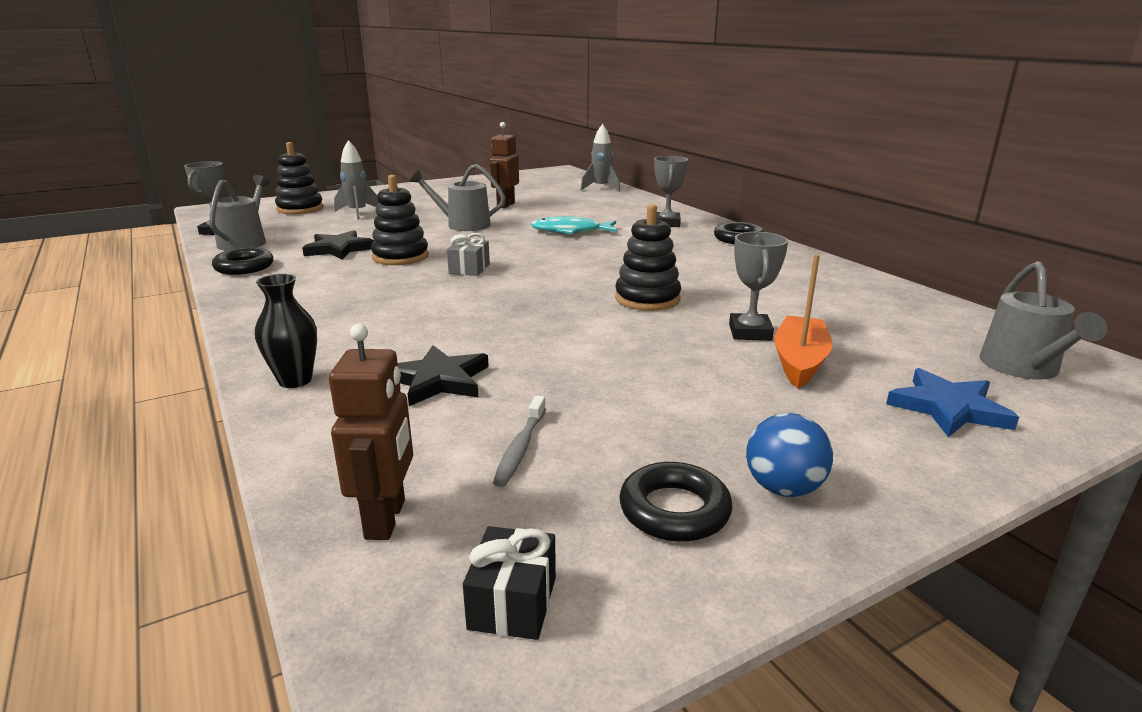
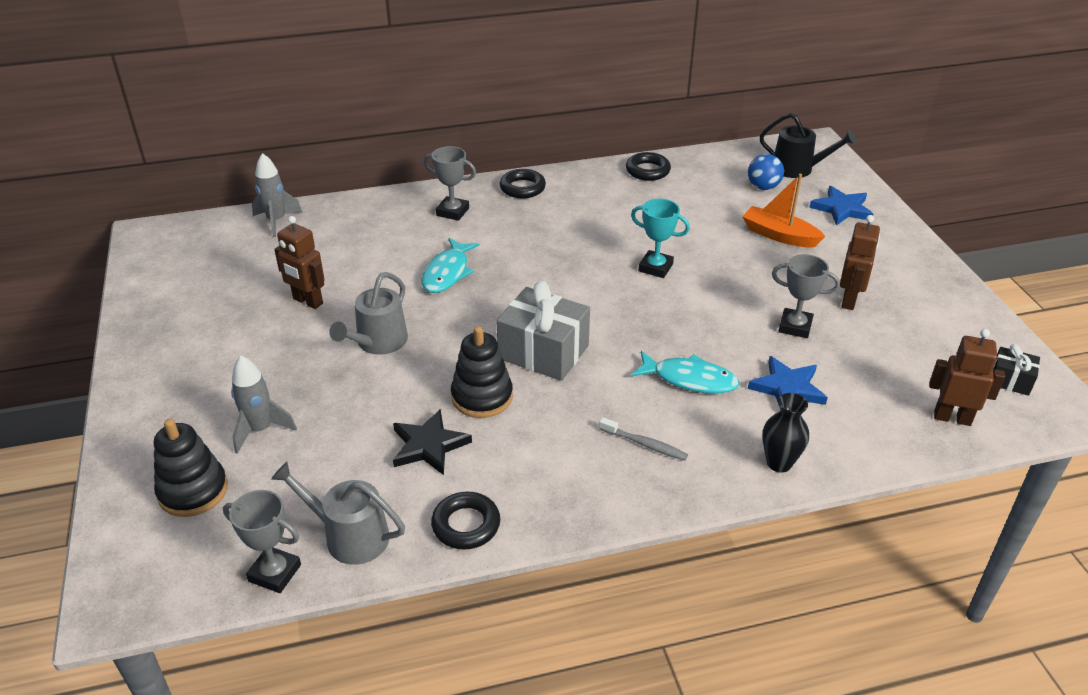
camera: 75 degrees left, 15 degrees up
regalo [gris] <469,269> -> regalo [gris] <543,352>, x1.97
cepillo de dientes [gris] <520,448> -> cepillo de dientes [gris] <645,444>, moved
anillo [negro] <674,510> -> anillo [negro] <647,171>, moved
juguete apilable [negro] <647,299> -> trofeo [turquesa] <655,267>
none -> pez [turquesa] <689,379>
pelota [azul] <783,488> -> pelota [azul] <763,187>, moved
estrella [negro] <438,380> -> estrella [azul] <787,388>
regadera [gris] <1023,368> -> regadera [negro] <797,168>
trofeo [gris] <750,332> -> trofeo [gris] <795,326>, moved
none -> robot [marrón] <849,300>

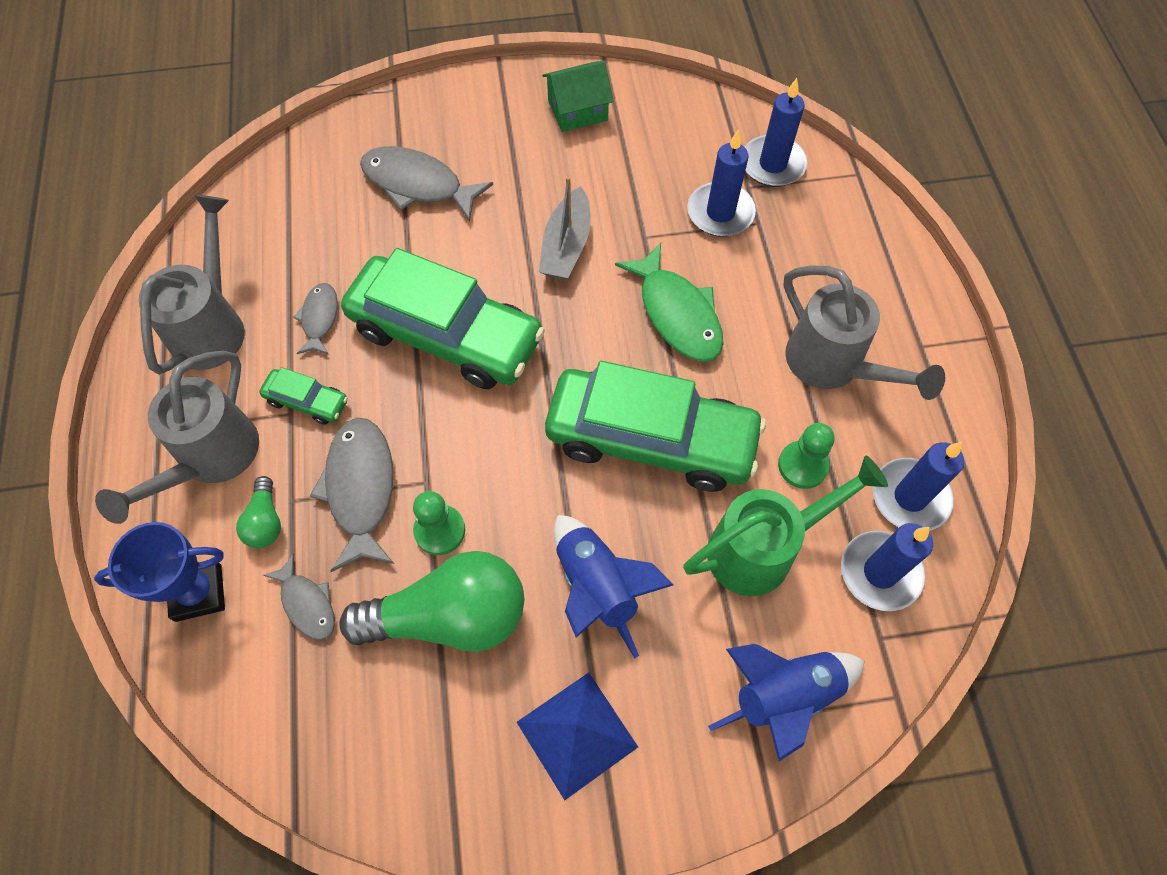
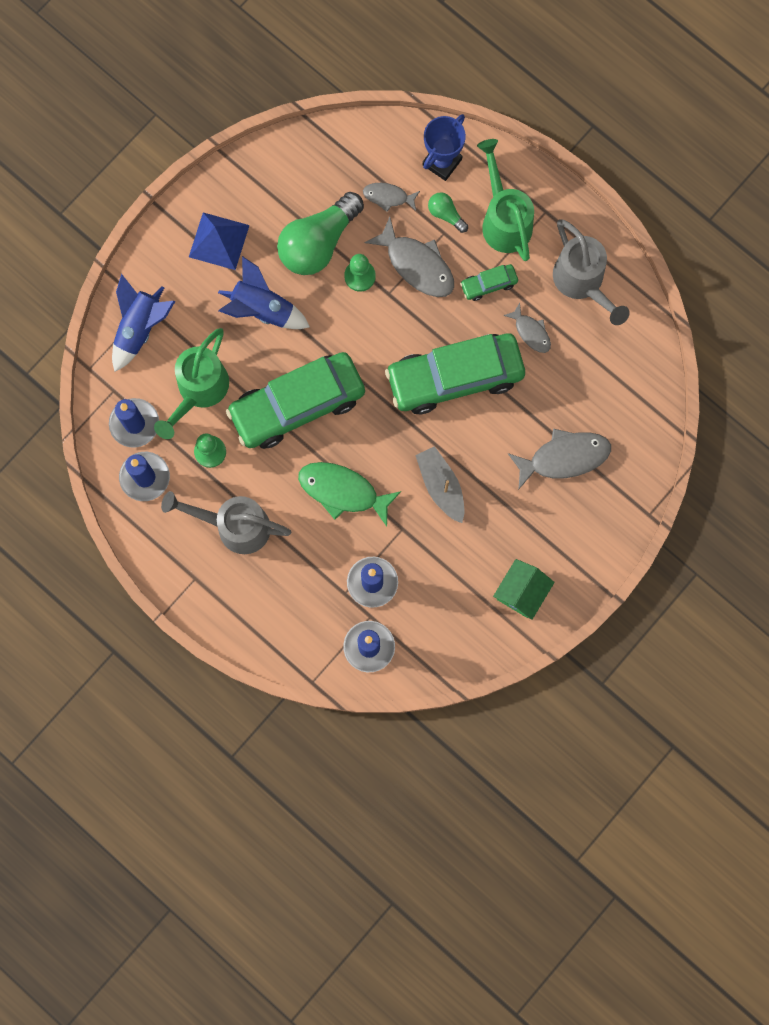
camera: 140 degrees right, 15 degrees up
regadera [gris] <211,459> -> regadera [verde] <504,220>

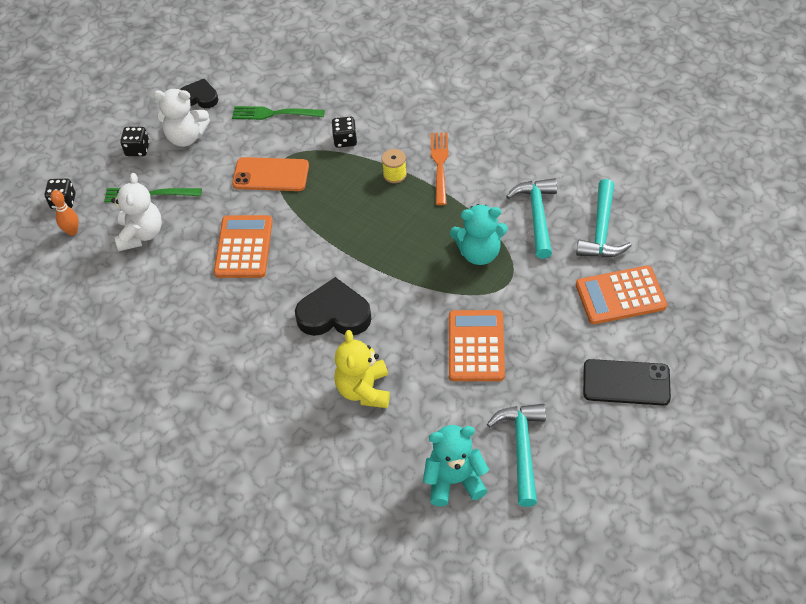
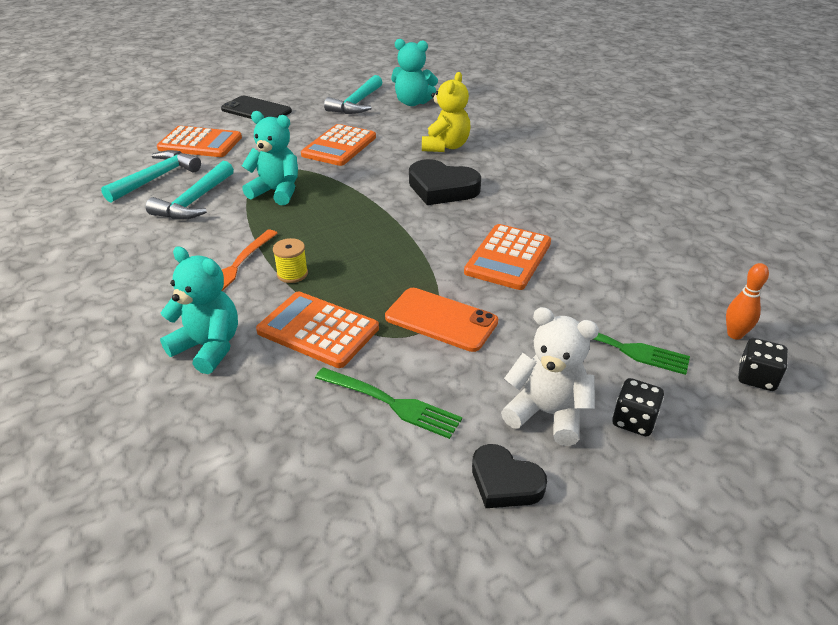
camera: 160 degrees left, 15 degrees down
none -> osito [turquesa] <208,347>
dado [negro] <345,140> -> calculadora [naranja] <318,330>
osito [blanco] <141,234> -> none

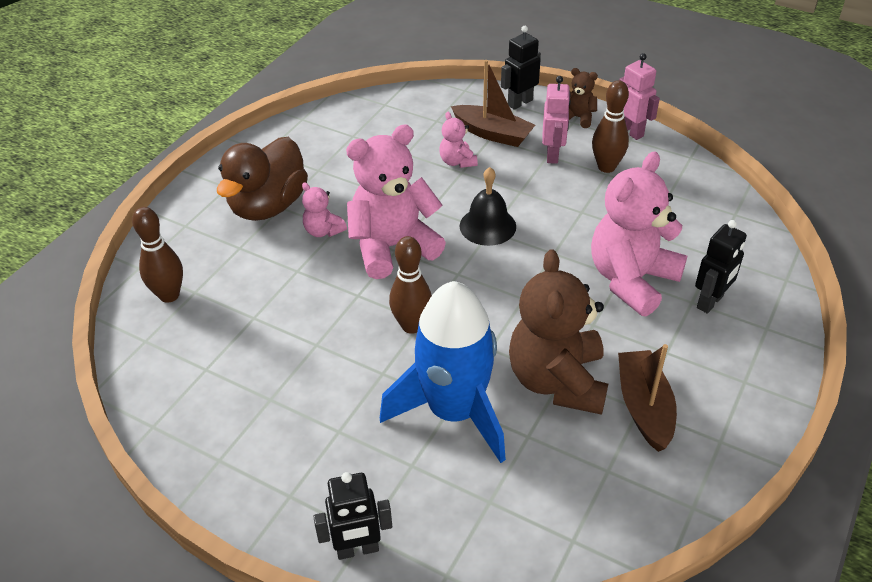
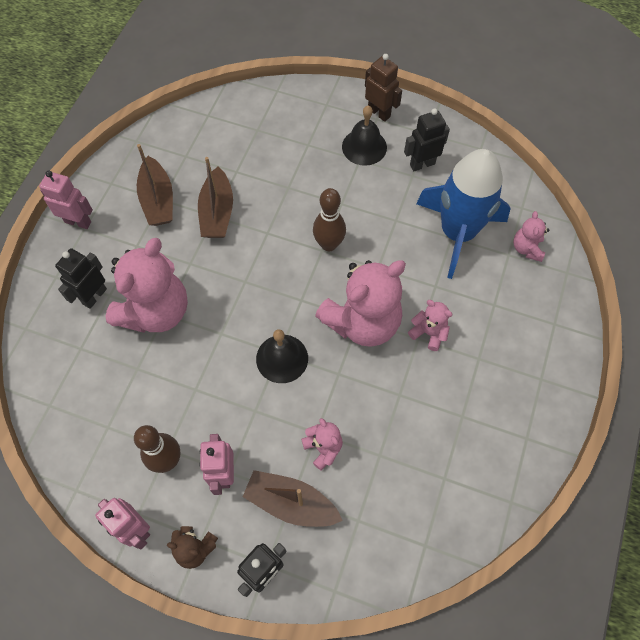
camera: 170 degrees right, 20 degrees up
none -> robot [rosa] <78,222>
osito [marrón] <557,381> -> barco [marrón] <217,212>
none -> campana [negro] <364,147>
none -> robot [marrón] <379,113>
robot [negro] <357,549> -> robot [negro] <422,164>, moved
cohete [azul] <454,411> -> cohete [azul] <457,233>, moved
bolo [marrón] <169,295> -> osito [rosa] <526,248>
pato [marrón] <268,206> -> none

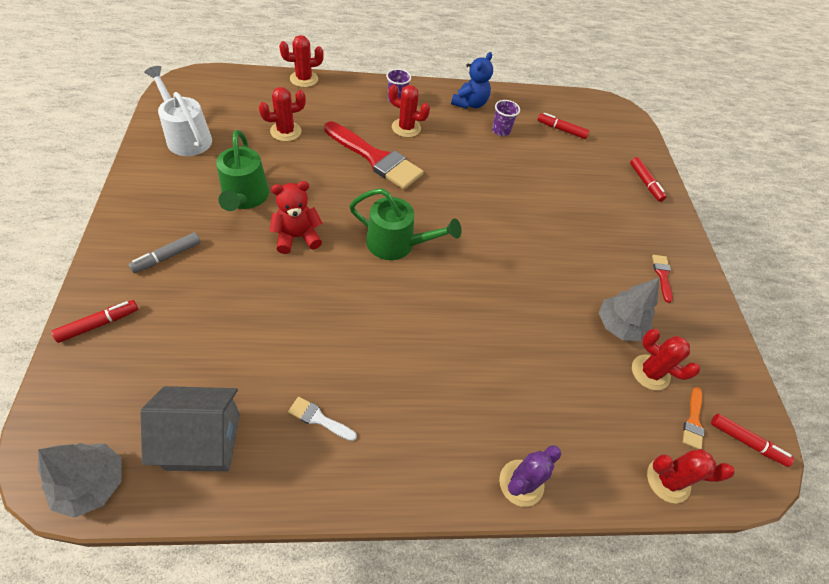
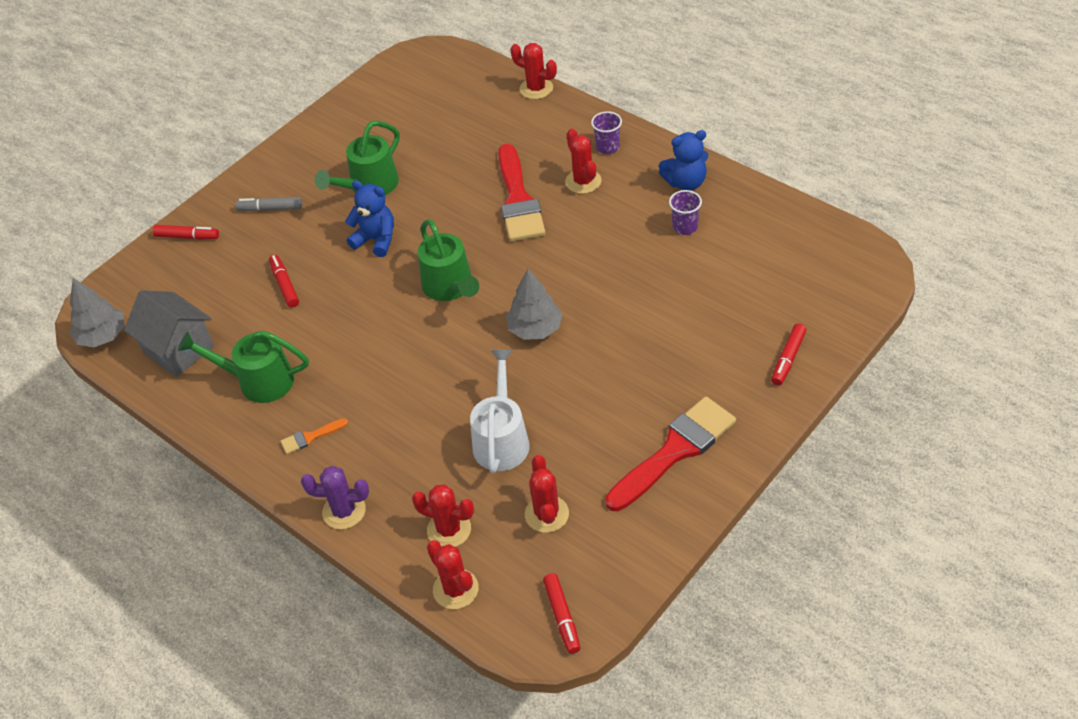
camera: 55 degrees right, 5 degrees down
pincel [blanco] <319,419> -> regadera [verde] <257,381>
rotulador [rojo] <561,130> -> rotulador [rojo] <285,285>, moved
pincel [naranja] <693,421> -> pincel [naranja] <310,437>, moved
osito [rojo] <297,237> -> osito [azul] <376,240>
cactus [rojo] <286,131> -> cactus [rojo] <449,529>, moved
regadera [blanco] <186,137> -> regadera [blanco] <501,438>, moved
árbol [gris] <619,325> -> árbol [gris] <535,329>, moved
pincel [rojo] <662,275> -> pincel [rojo] <675,451>, x2.29

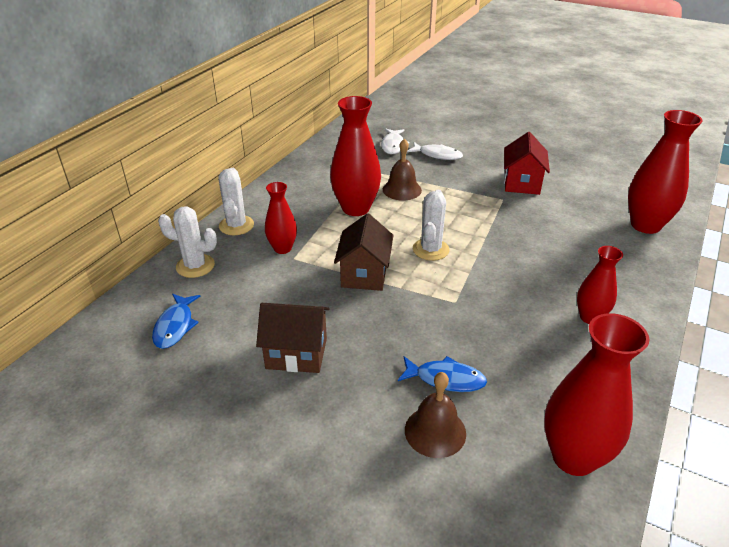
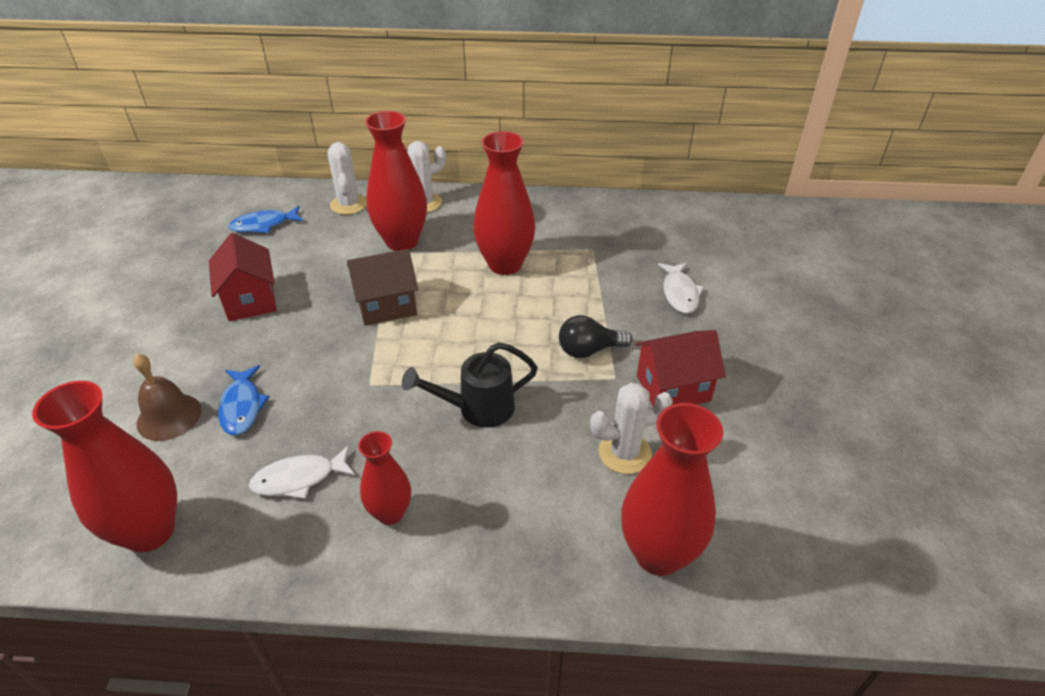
camera: 65 degrees right, 5 degrees up
casa [marrón] <296,353> -> casa [rojo] <250,300>
pez [blanco] <393,145> -> pez [blanco] <299,478>, moved
florero [rojo] <282,248> -> florero [rojo] <402,241>, x1.71
none -> regadera [negro] <478,408>
none -> bombilla [negro] <589,350>
cactus [blanco] <430,249> -> cactus [blanco] <624,453>, moved
campana [marrón] <402,189> -> none

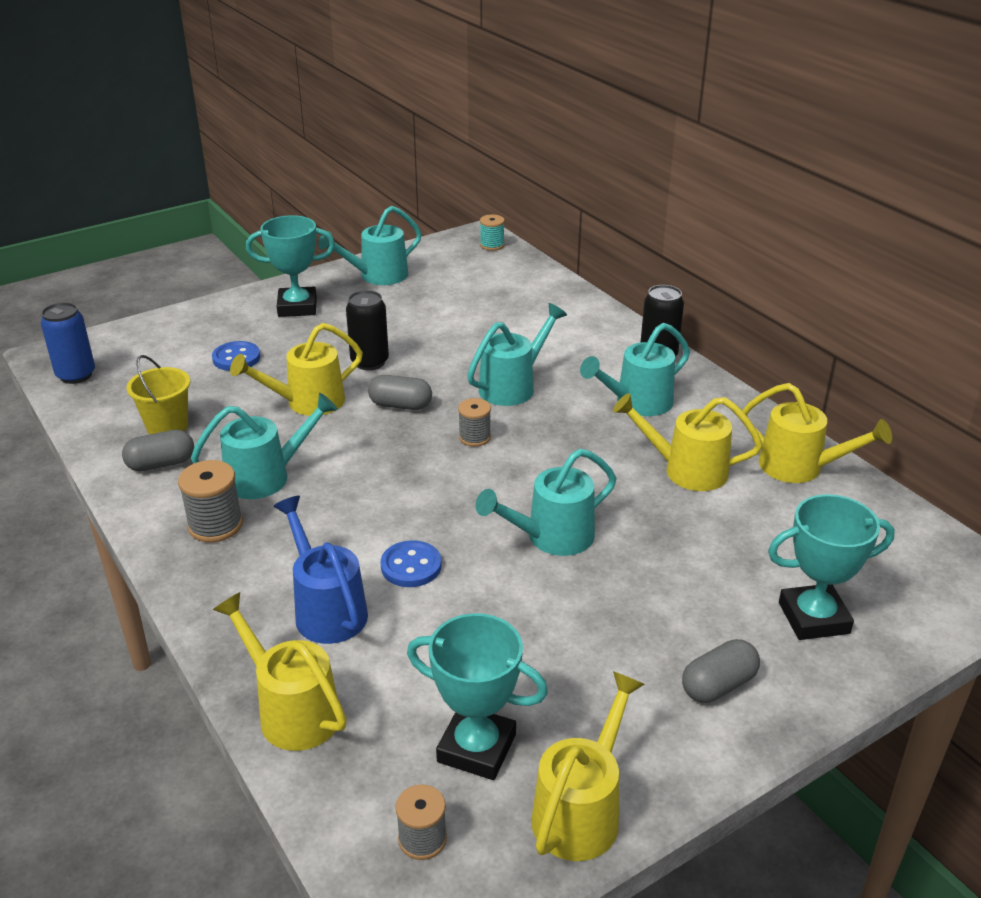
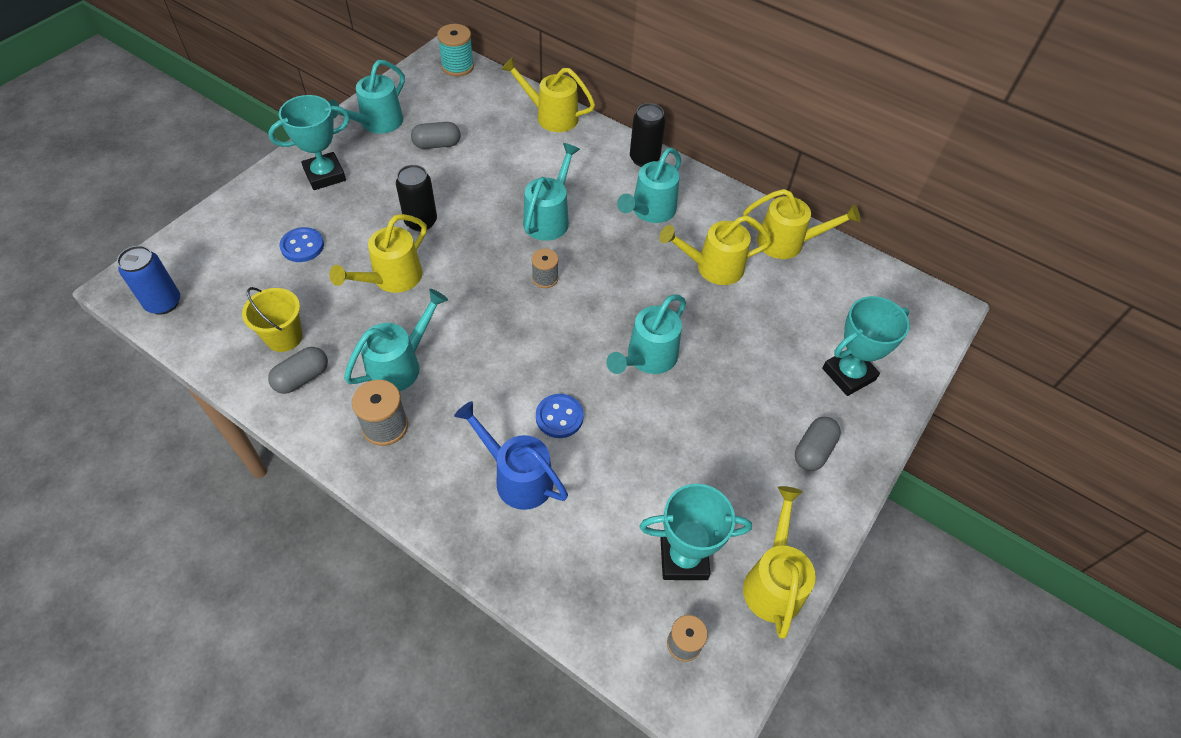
camera: 25 degrees left, 20 degrees up
cápsula [gris] <400,405> -> cápsula [gris] <437,144>, moved
carrete [turquesa] <492,245> -> carrete [turquesa] <457,66>, x1.51
regadera [amarillo] <291,710> -> regadera [amarillo] <551,116>, moved

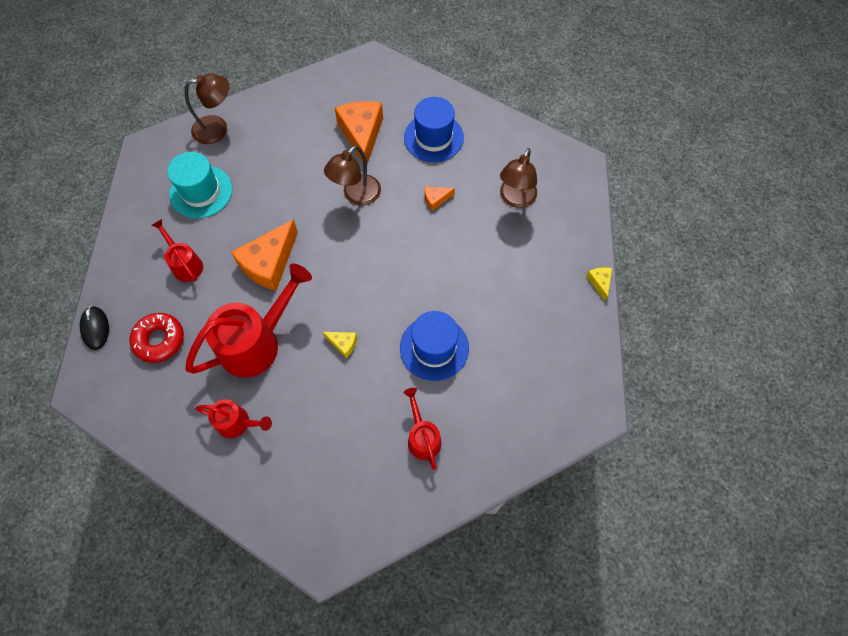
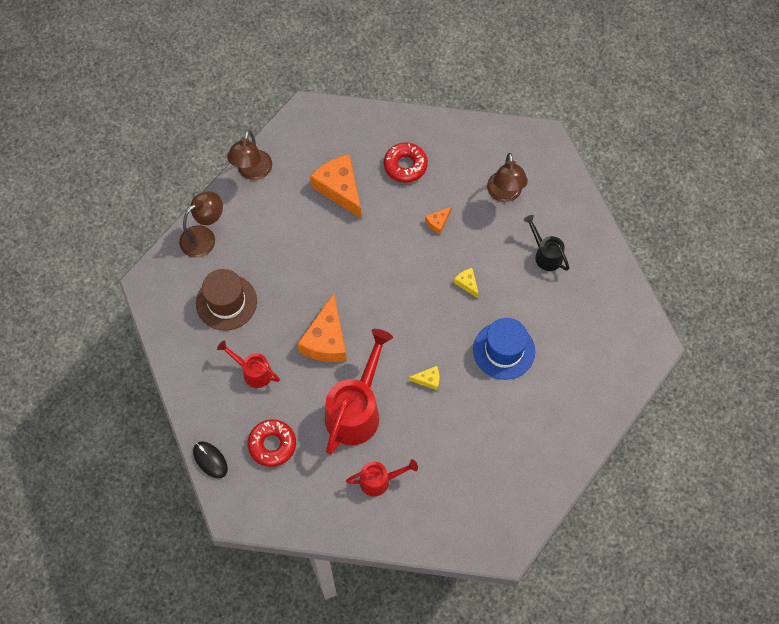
camera: 25 degrees left, 0 degrees up
sombrero [turquesa] <201,192> -> sombrero [marrón] <226,302>
lámpara [marrón] <356,196> -> lámpara [marrón] <252,172>, moved
sombrero [azul] <433,137> -> rosquilla [rojo] <405,166>
queso [amarillo] <599,282> -> queso [amarillo] <467,284>, moved
none -> regadera [negro] <545,254>
regadera [rojo] <422,437> -> none

